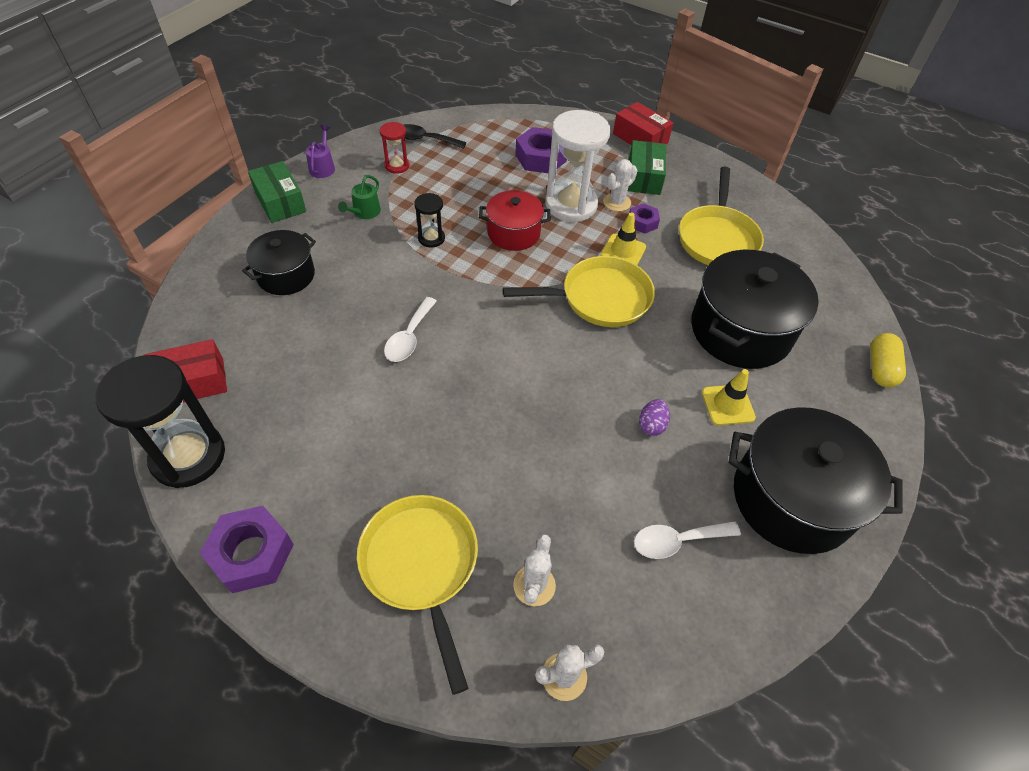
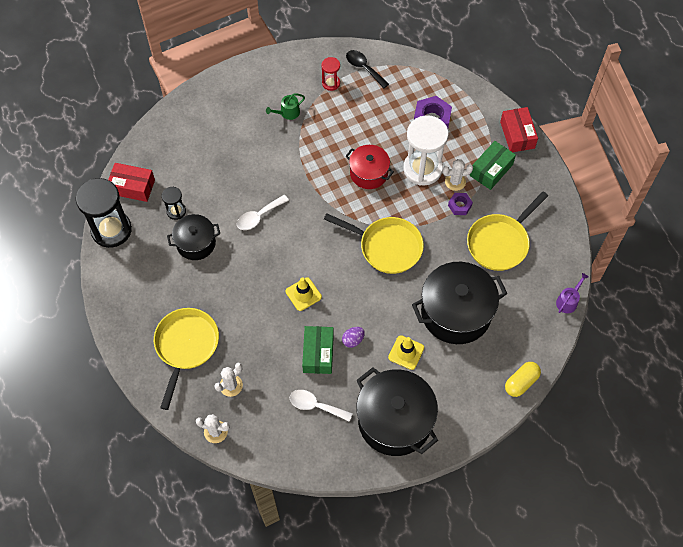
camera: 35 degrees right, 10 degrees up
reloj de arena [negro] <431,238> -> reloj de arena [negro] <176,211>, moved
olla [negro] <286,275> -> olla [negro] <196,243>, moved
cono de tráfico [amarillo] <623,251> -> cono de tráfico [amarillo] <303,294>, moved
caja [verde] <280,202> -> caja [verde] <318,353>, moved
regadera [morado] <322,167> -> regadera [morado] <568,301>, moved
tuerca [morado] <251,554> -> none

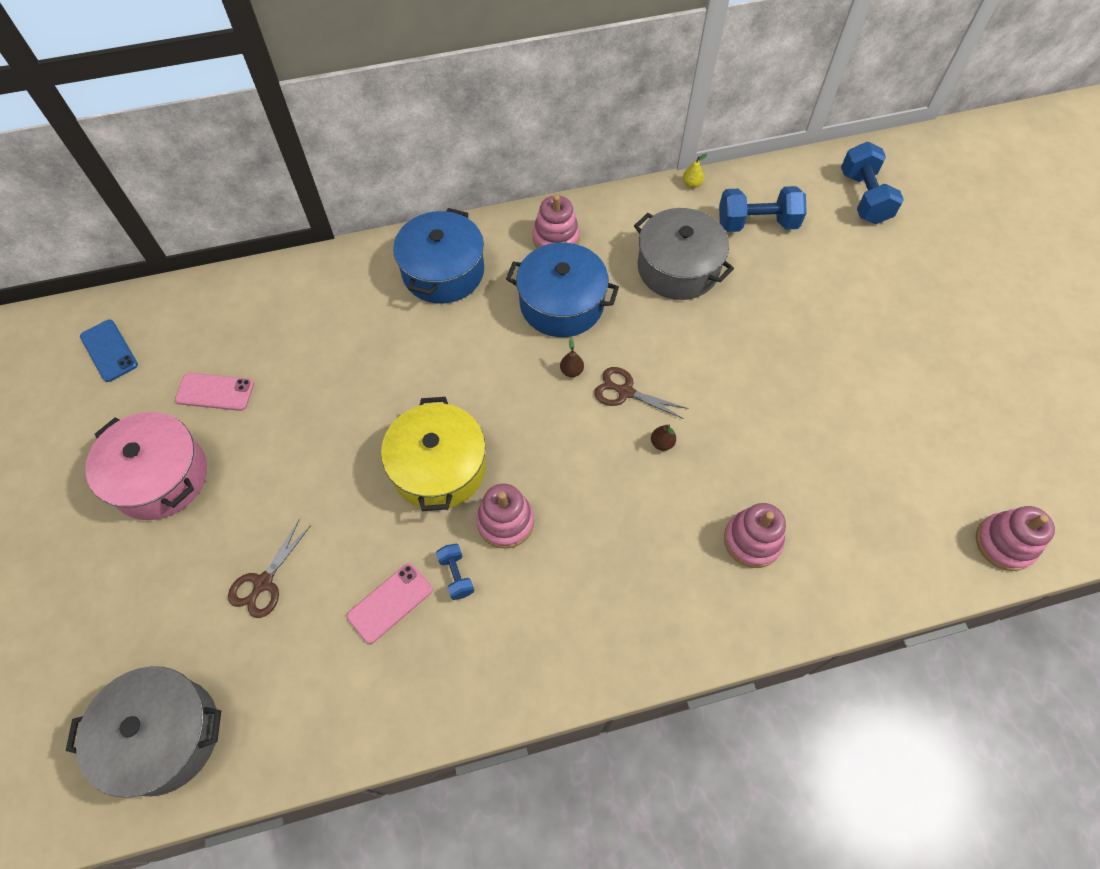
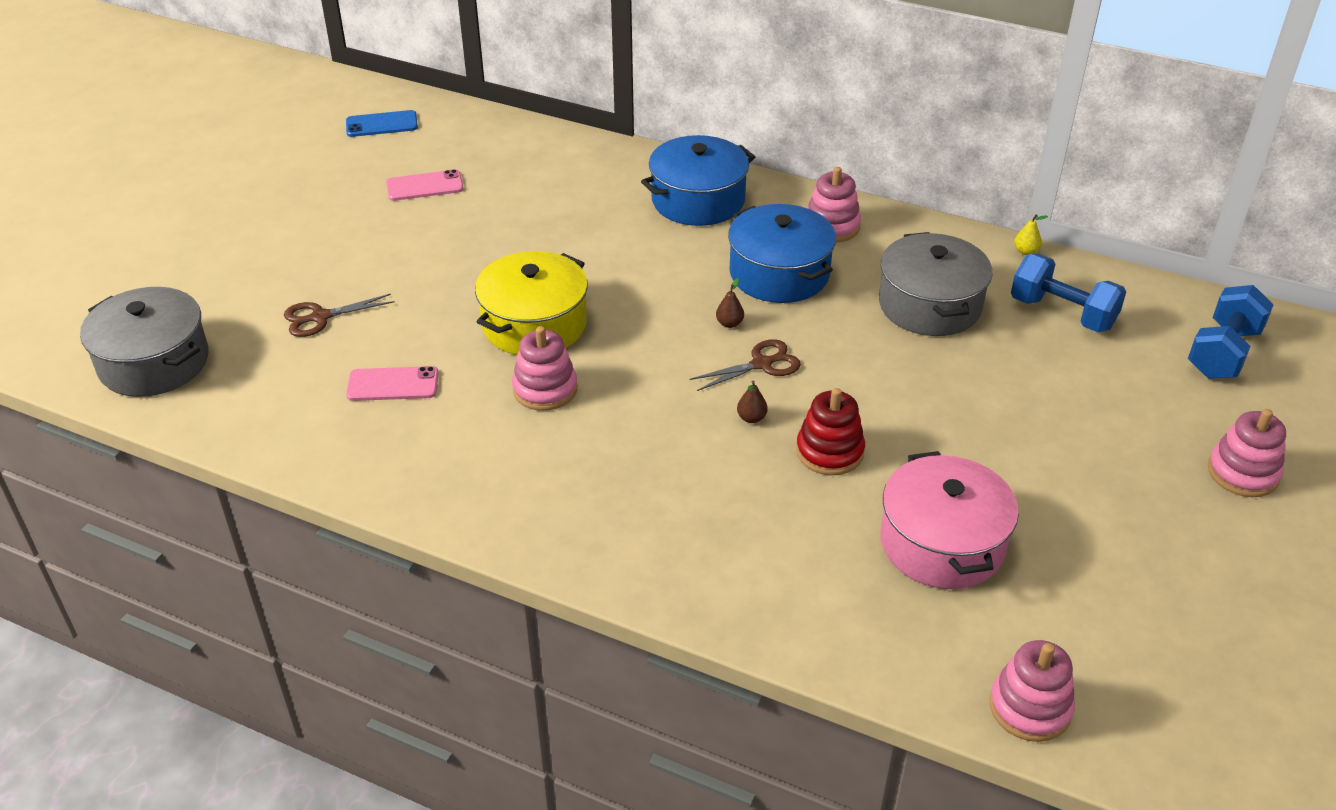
camera: 40 degrees right, 20 degrees down
móvil [azul] <109,350> -> móvil [azul] <381,124>, 75 degrees clockwise
móvil [rosa] <215,392> -> móvil [rosa] <424,186>, 60 degrees counterclockwise
tijeras [marrón] <625,392> -> tijeras [marrón] <762,364>, 90 degrees clockwise
none -> juguete apilable [rojo] <829,452>
olla [rosa] <160,477> -> olla [rosa] <942,543>, moved
juguete apilable [rosa] <752,540> -> juguete apilable [rosa] <1242,473>, moved
mancuerna [azul] <456,575> -> none

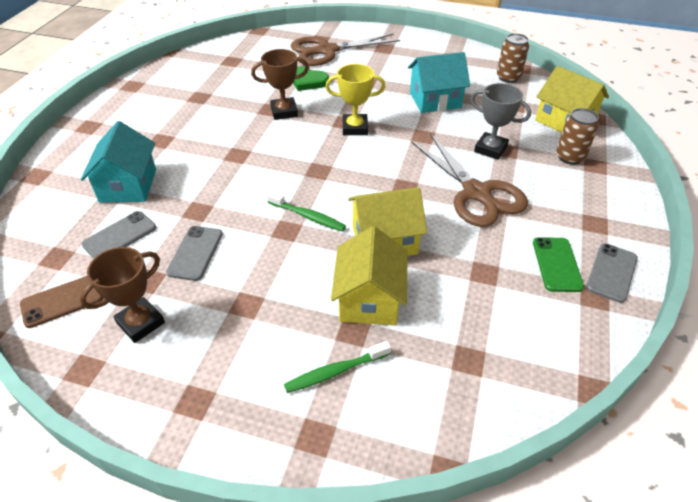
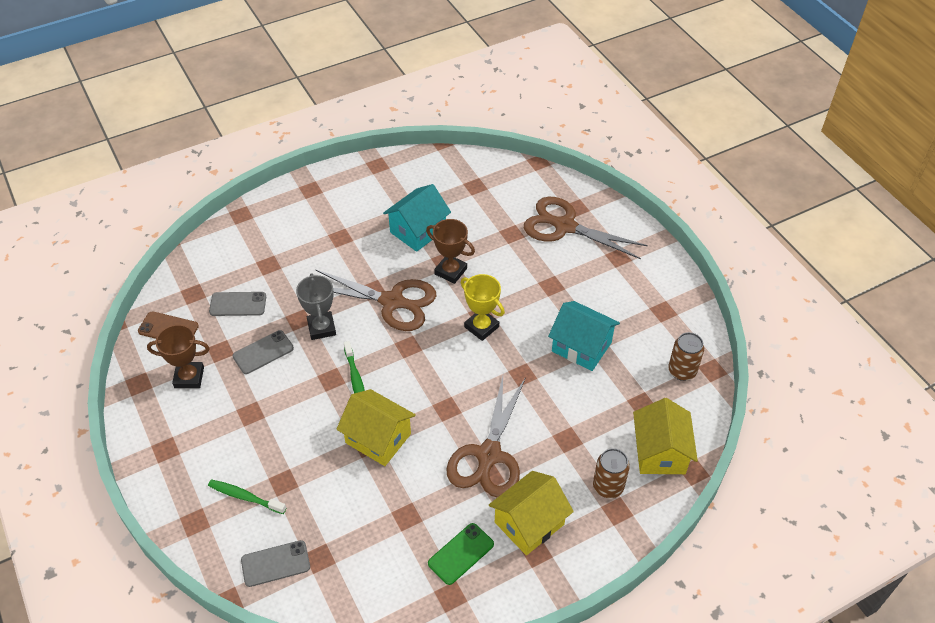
camera: 45 degrees right, 5 degrees up
móvil [gris] <611,272> -> móvil [gris] <275,564>, moved
trofeo [gris] <490,149> -> trofeo [gris] <321,328>, moved
none -> tijeras [marrón] <393,302>
casa [turquesa] <128,185> -> casa [turquesa] <418,231>, moved
casa [amarillo] <369,299> -> casa [amarillo] <529,523>, moved
corazón [verde] <307,81> -> none

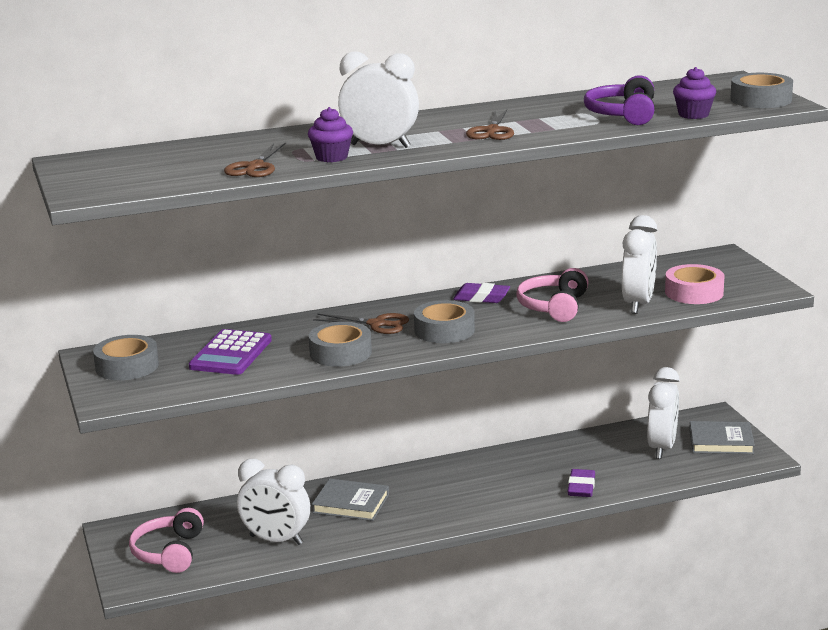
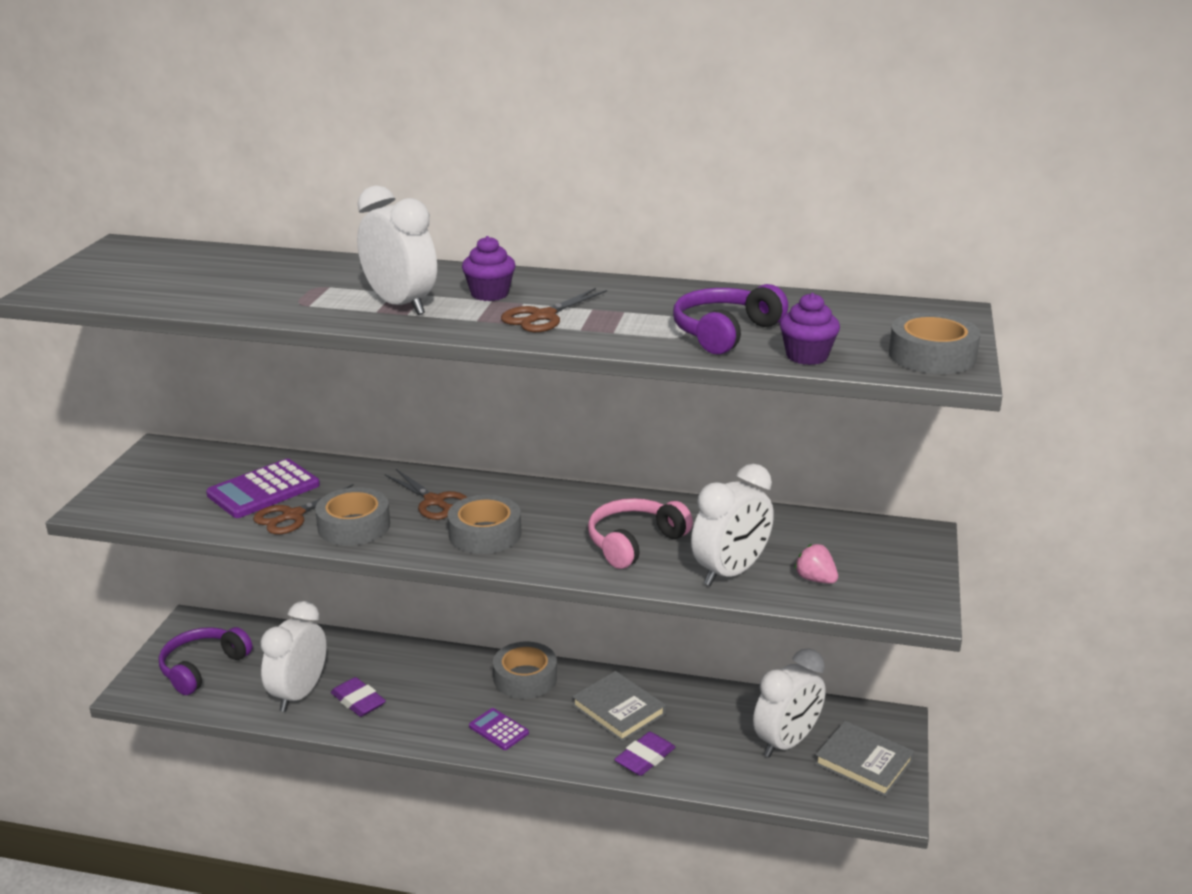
camera: 30 degrees right, 5 degrees up
auriculares [rosa] <169,552> -> auriculares [morado] <203,668>
tijeras [marrón] <255,167> -> tijeras [marrón] <292,516>, moved
despertador [blanco] <276,540> -> despertador [blanco] <299,694>, 60 degrees clockwise
goma de borrar [morado] <481,298> -> goma de borrar [morado] <358,701>, moved
magdalena [morado] <331,157> -> magdalena [morado] <489,294>, moved
none -> calculadora [morado] <498,730>
cinta adhesiva [gris] <127,366> -> cinta adhesiva [gris] <525,678>, moved
libro [gris] <351,504> -> libro [gris] <618,710>, moved
cinta adhesiva [rosa] <694,292> -> fresa [rosa] <815,579>

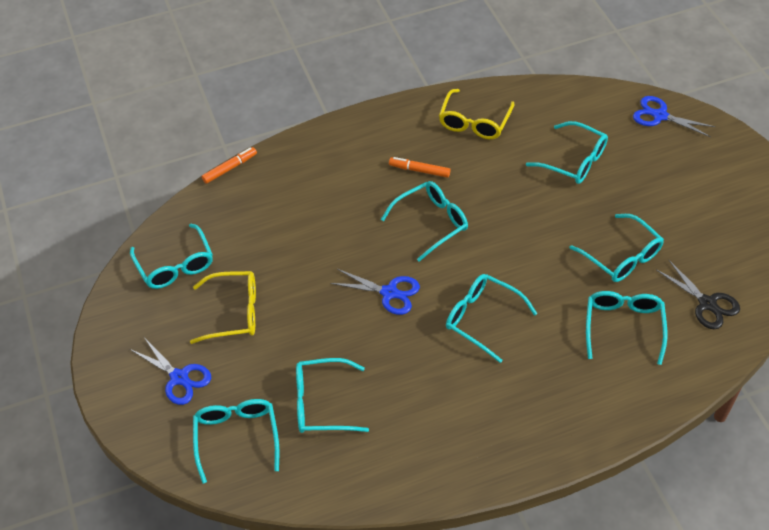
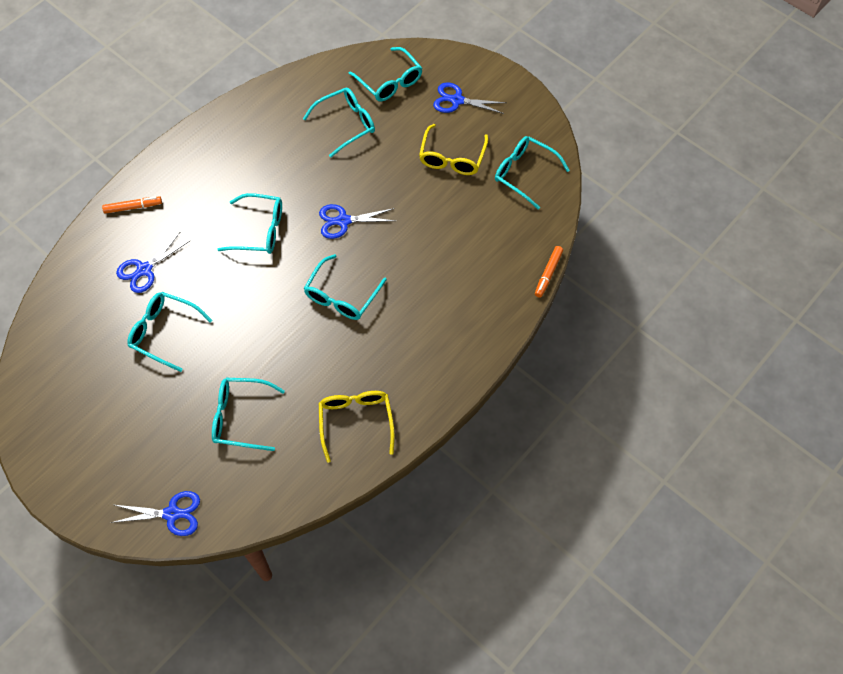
camera: 150 degrees right, 10 degrees up
rotulador [naranja] <419,170> -> rotulador [naranja] <133,207>, moved
gafas [turquesa] <623,326> -> tijeras [azul] <144,270>
gafas [amarillo] <234,312> -> gafas [amarillo] <452,158>, 45 degrees counterclockwise
tijeras [negro] <707,303> -> none

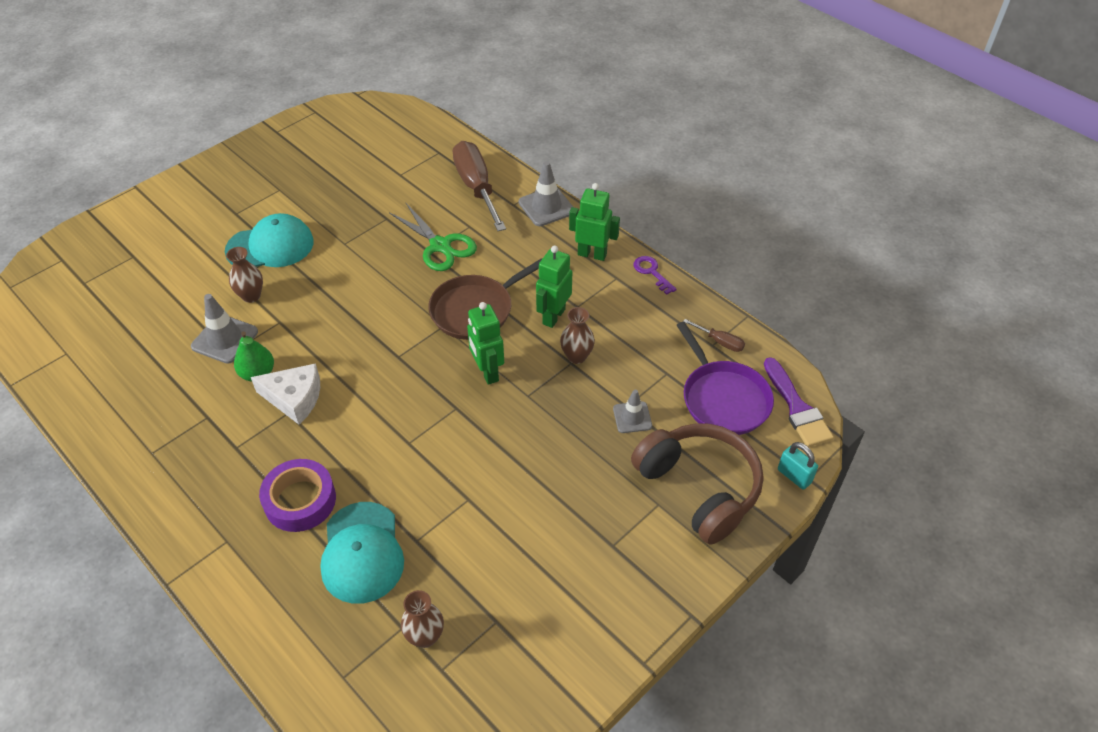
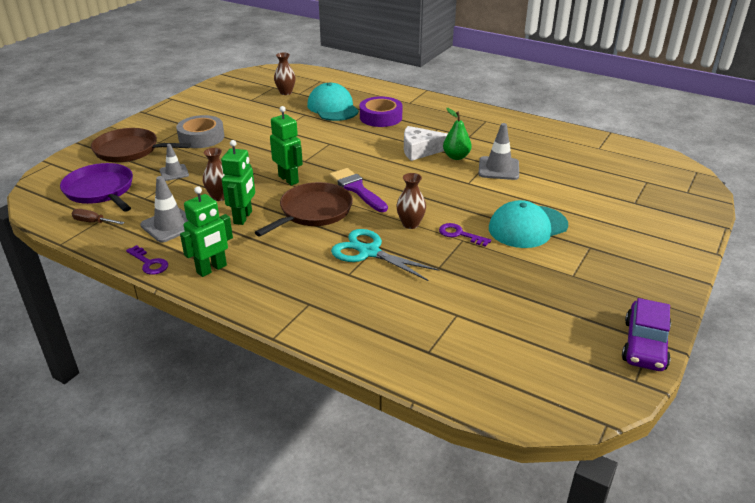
camera: 165 degrees right, 15 degrees down
auriculares [marrón] <699,488> -> sartén [marrón] <130,150>
cono de tráfico [gris] <546,207> -> cono de tráfico [gris] <169,225>, moved
none -> cinta adhesiva [gris] <201,137>
robot [verde] <592,254> -> robot [verde] <212,269>, 45 degrees counterclockwise
pincel [morado] <797,408> -> pincel [morado] <357,189>, moved
tijeras [verde] <440,246> -> tijeras [turquesa] <369,252>
florero [marrón] <251,296> -> florero [marrón] <410,224>, moved
none -> llave [morado] <459,234>
none -> coche [morado] <645,345>
destornillador [marrón] <476,187> -> none
candado [turquesa] <794,476> -> none

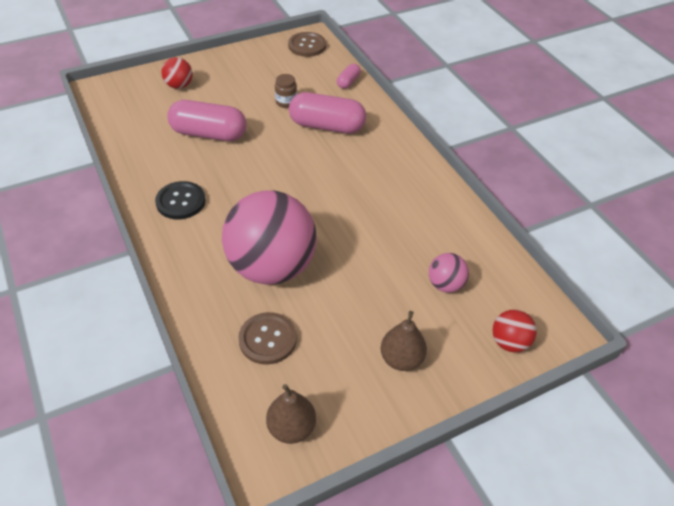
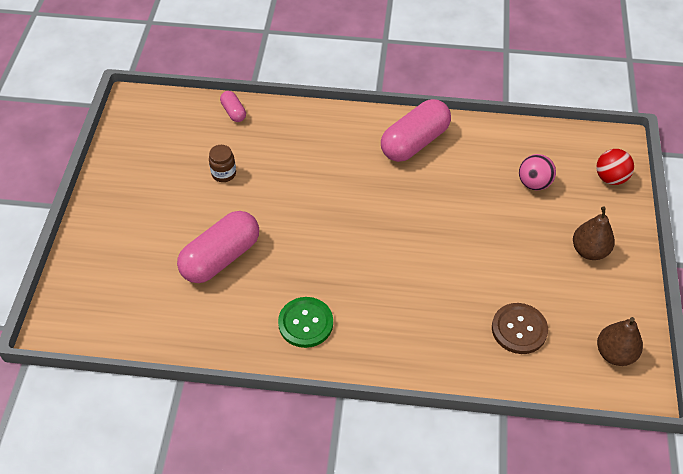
camera: 55 degrees left, 5 degrees up
botón [negro] <181,201> -> botón [verde] <305,323>
cápsula [rosa] <327,126> -> cápsula [rosa] <414,142>, moved
pelota [rojo] <179,85> -> none
pelota [rosa] <271,267> -> none
botón [marrón] <307,46> -> none

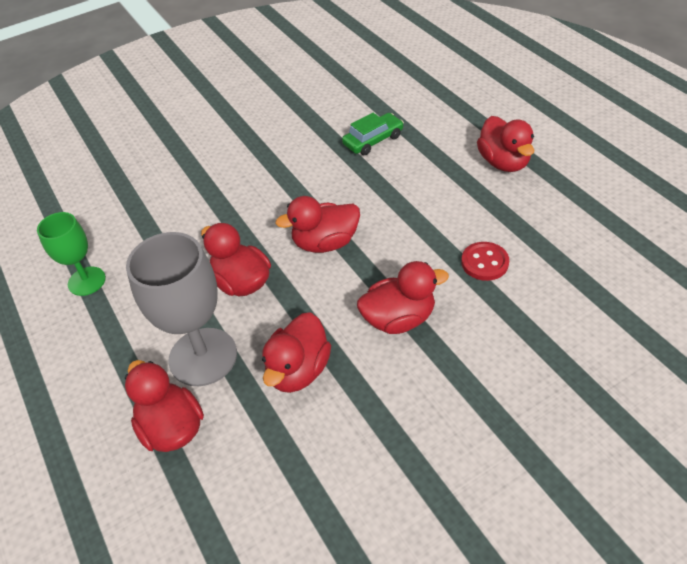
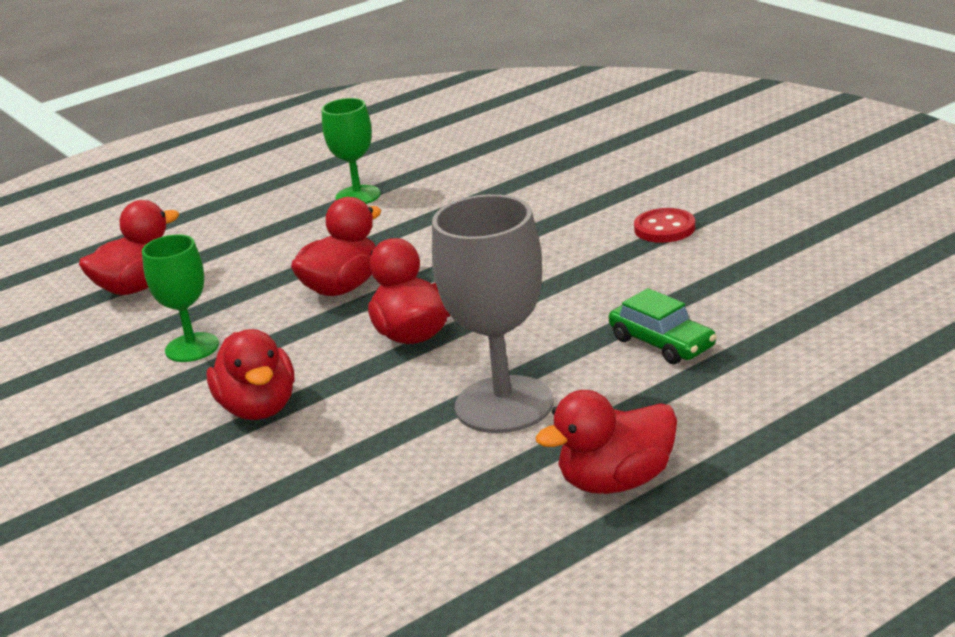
camera: 85 degrees right, 20 degrees down
pato [rojo] <298,370> -> copa [verde] <192,347>
copa [gris] <203,357> -> copa [gris] <504,405>, moved
botón [rojo] <484,262> -> botón [rojo] <664,228>, moved

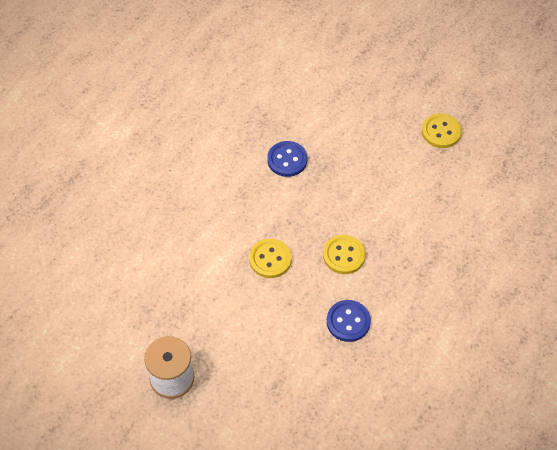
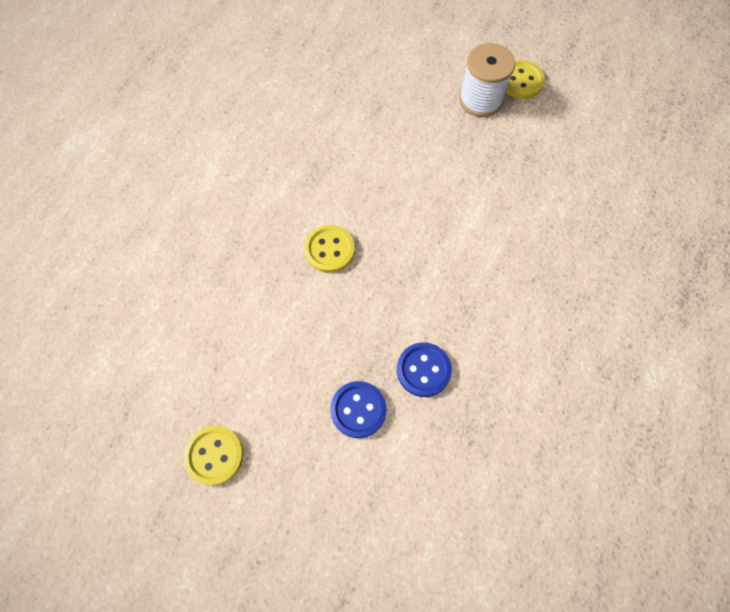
camera: 170 degrees right, 10 degrees up
botón [azul] <348,321> -> botón [azul] <358,410>, moved
botón [amarillo] <270,259> -> botón [amarillo] <521,81>, moved

